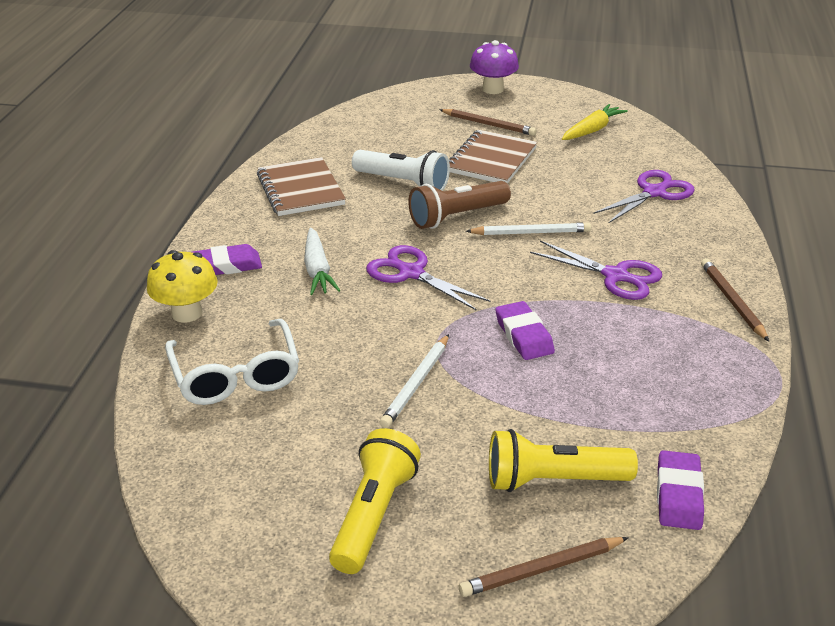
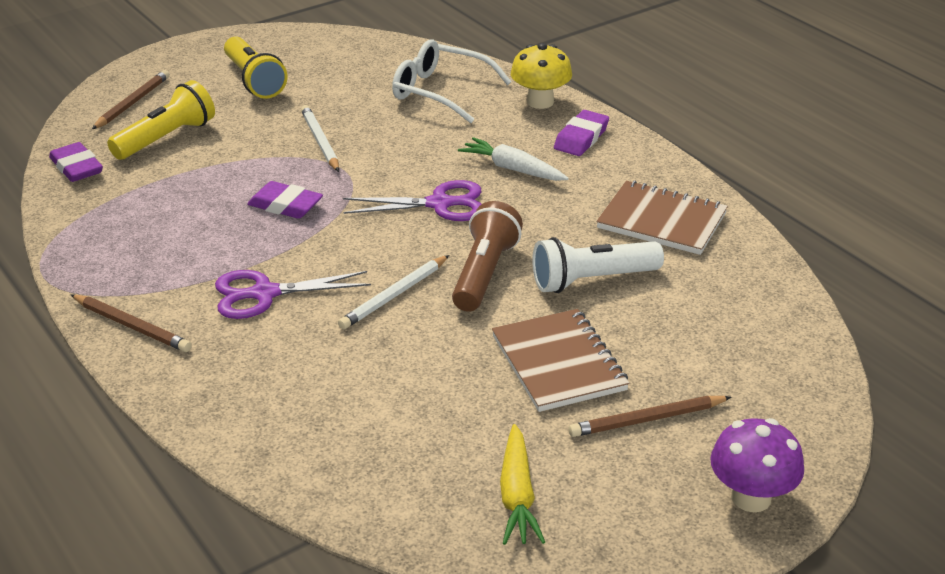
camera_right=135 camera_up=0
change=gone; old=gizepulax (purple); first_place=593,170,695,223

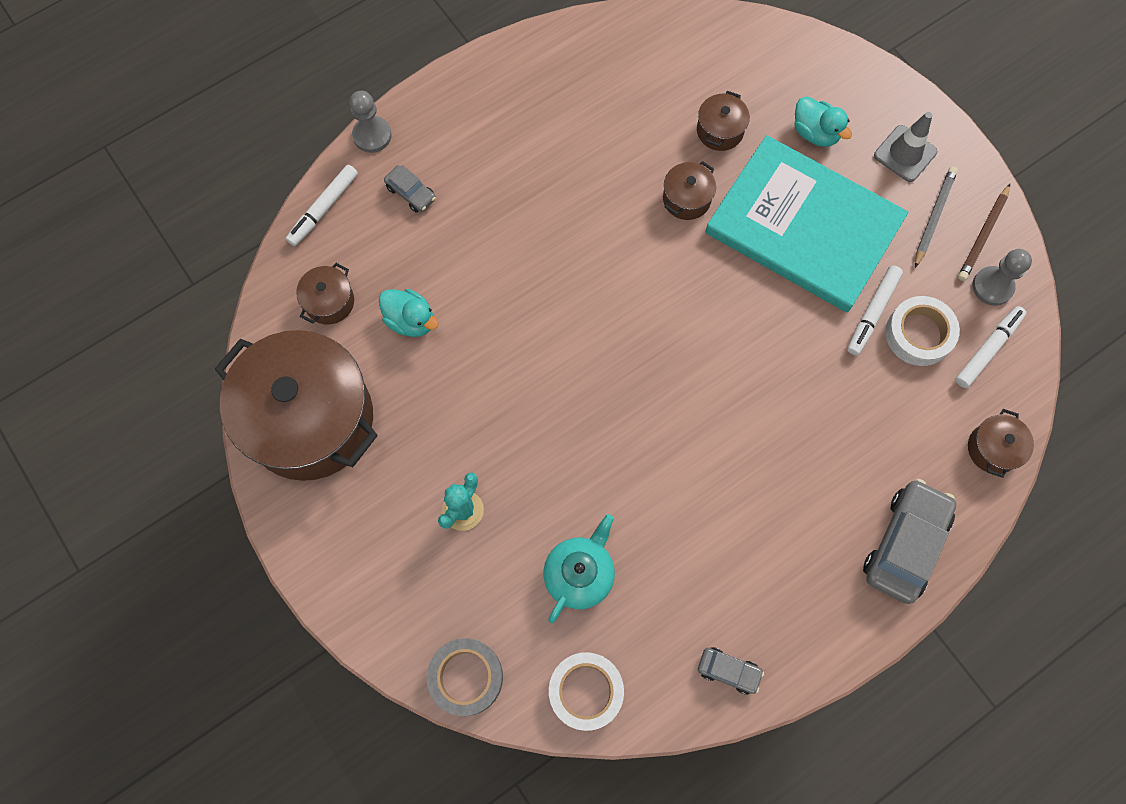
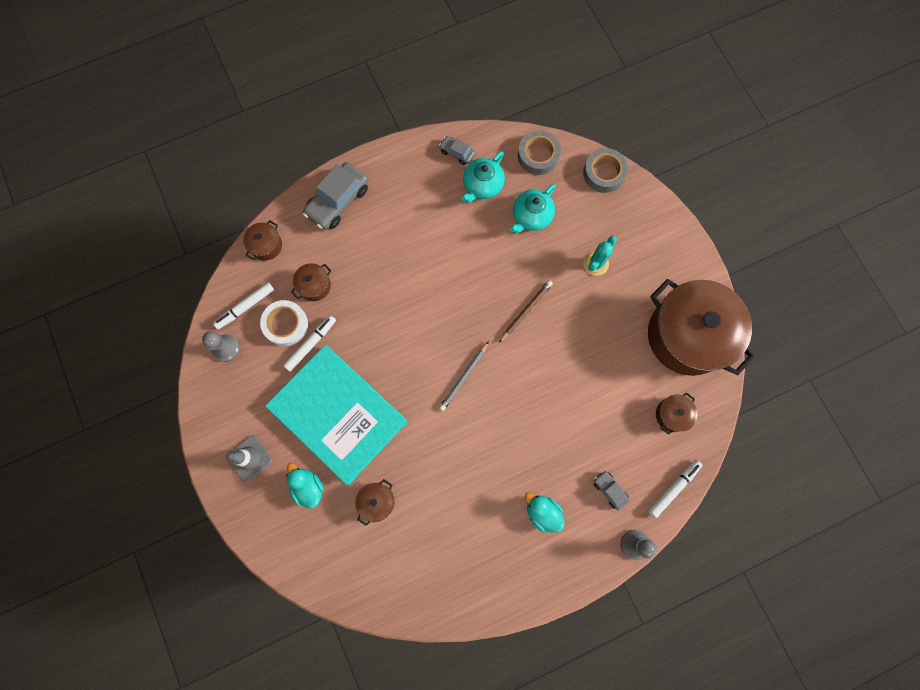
camera_right=-170 camera_up=5
change=shifted; old=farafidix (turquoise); first_place=379,289,439,337; second_place=525,493,565,533
change=repainted; old=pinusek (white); new=pinusek (grey); first_place=549,652,624,731; second_place=518,130,561,175
change=shifted; old=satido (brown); first_place=663,161,716,220; second_place=291,263,331,301
change=shifted; old=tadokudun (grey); first_place=915,167,958,268; second_place=439,341,489,411
change=shifted; old=tadokudun (brown); first_place=958,184,1010,281; second_place=499,280,553,342
change=new; new=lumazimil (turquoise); second_place=461,151,505,203

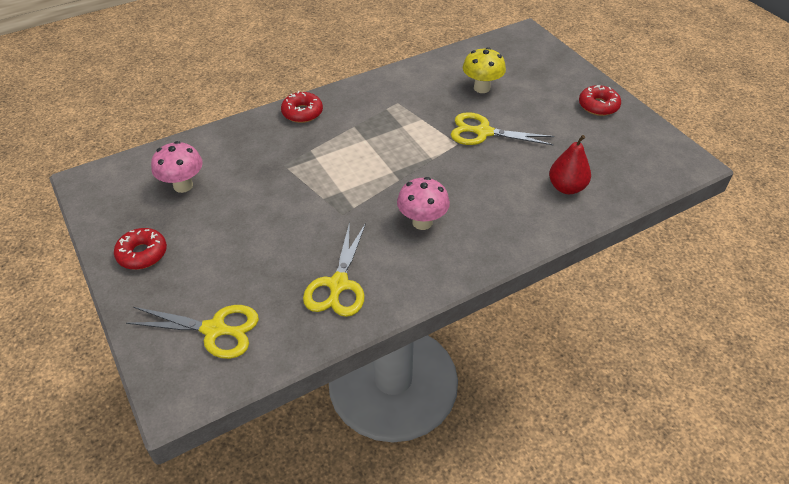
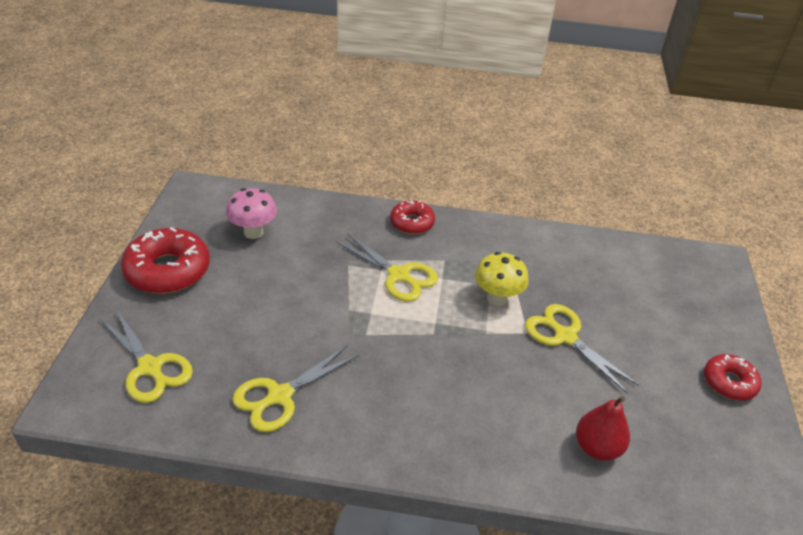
camera_right=35 camera_up=-5
change=scaled; old=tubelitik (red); first_place=114,228,167,270; second_place=121,227,210,294; factor=1.7
change=gone; old=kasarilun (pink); first_place=397,177,450,230
change=shifted; old=kasarilun (yellow); first_place=463,47,506,93; second_place=475,252,529,306
change=new; new=gizepulax (yellow); second_place=336,233,438,301

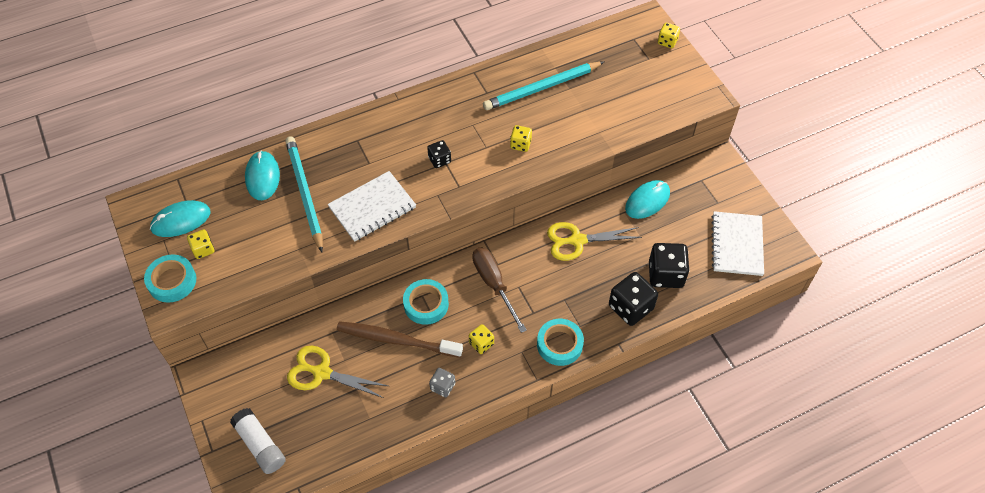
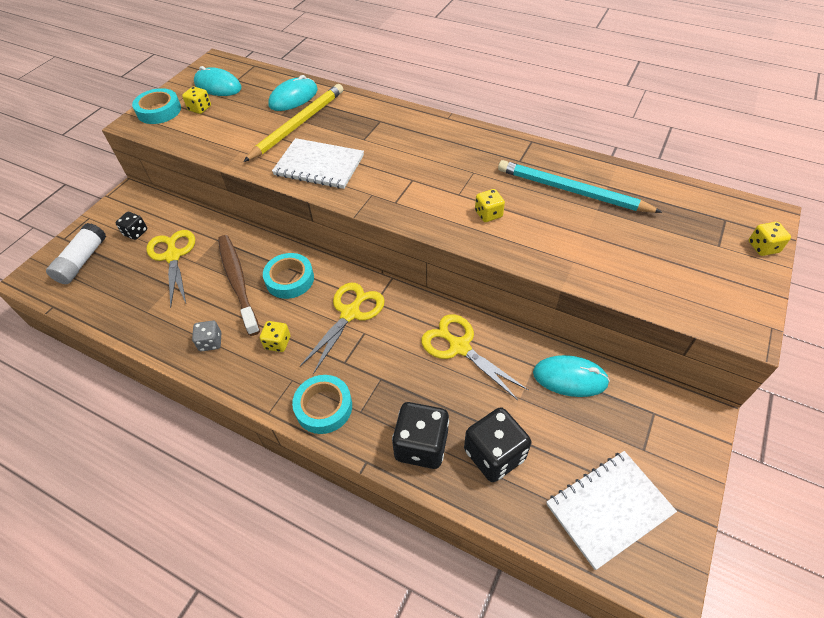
camera_right=55 camera_up=-5
change=repainted; old=tadokudun (turquoise); new=tadokudun (yellow); first_place=285,136,323,252; second_place=243,84,343,162
change=shifted; old=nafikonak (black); first_place=427,140,451,168; second_place=115,212,147,240
change=swapped; old=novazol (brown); new=gizepulax (yellow); first_place=472,248,527,333; second_place=300,283,385,374

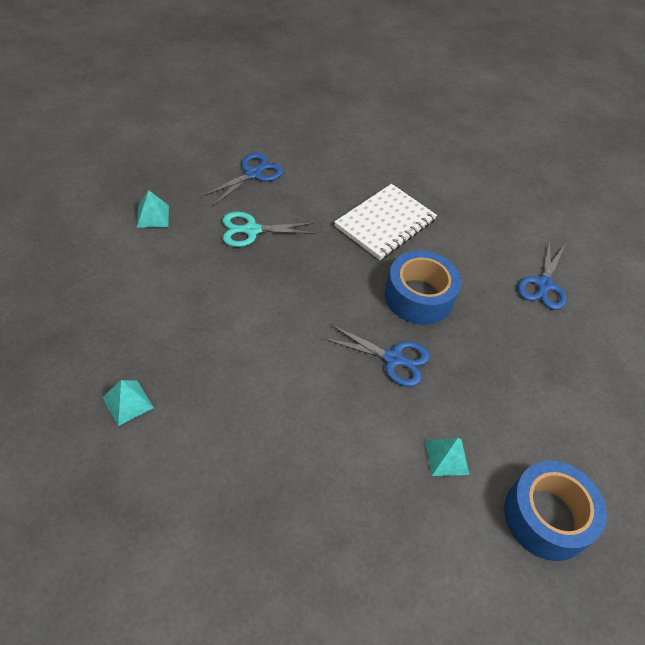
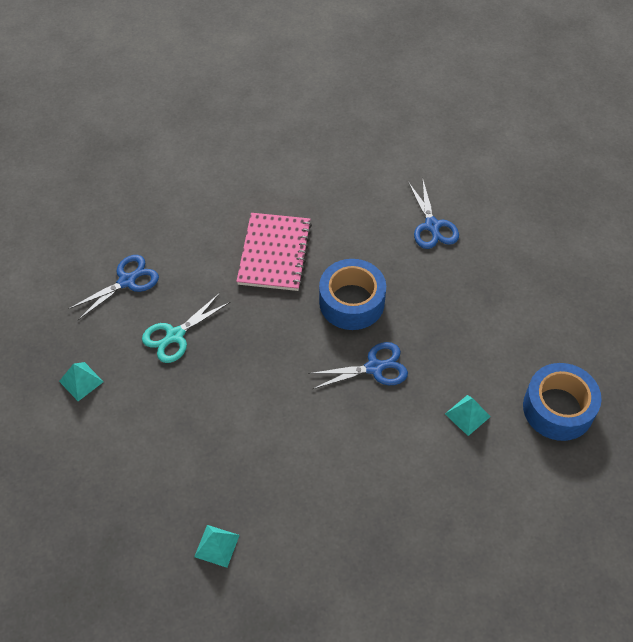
camera_right=-30 camera_up=5
change=rotated; old=gizepulax (blue); first_place=203,153,283,205; second_place=68,255,159,320; degrees=45
change=repainted; old=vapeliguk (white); new=vapeliguk (pink); first_place=334,184,437,260; second_place=236,213,312,291

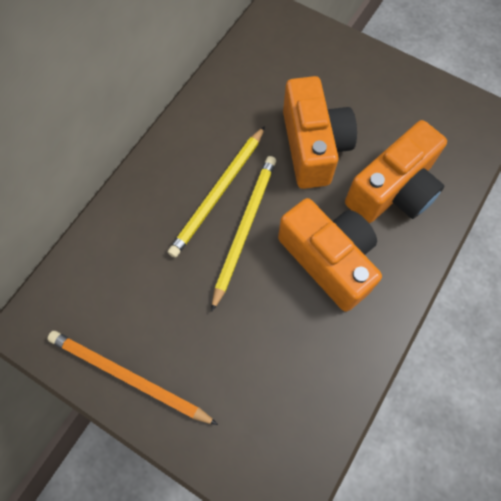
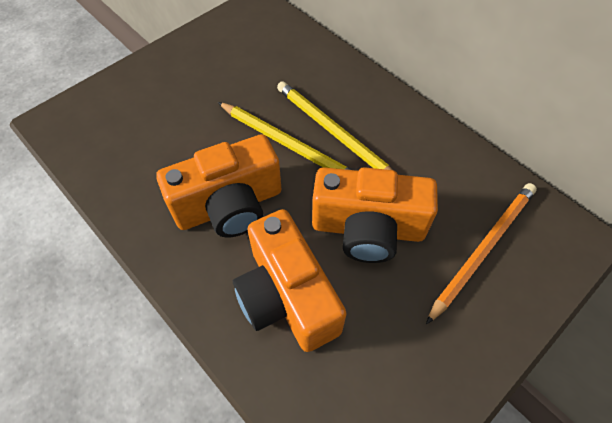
camera_right=105 camera_up=-10
change=shifted; old=tadokudun (orange); first_place=47,331,218,425; second_place=426,183,537,324

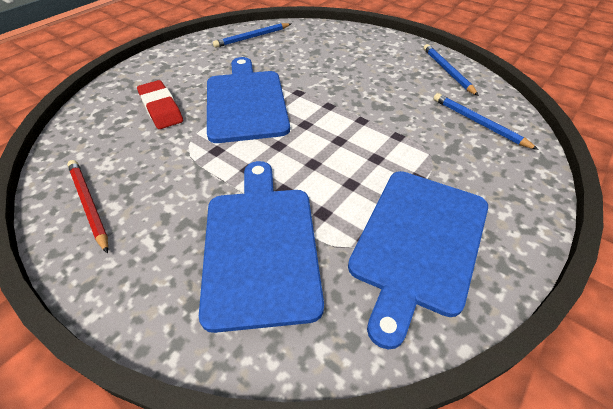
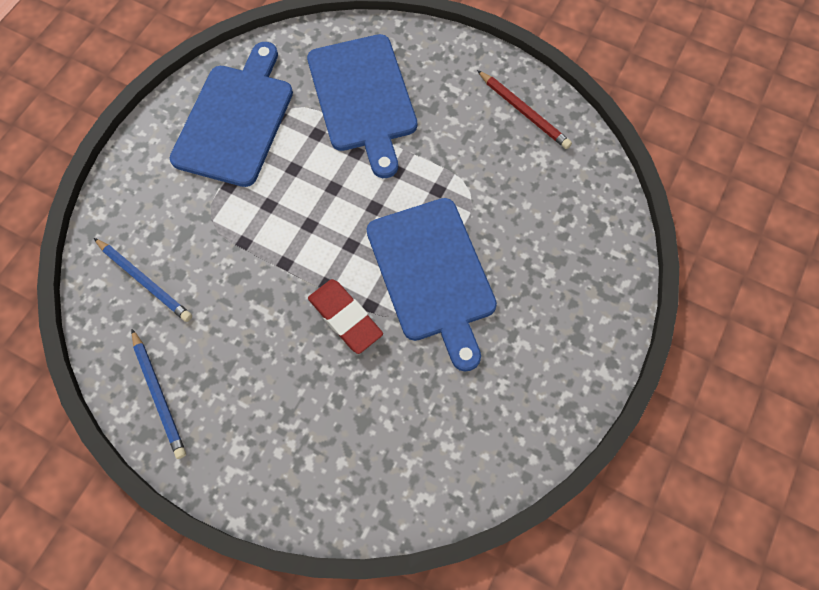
camera_right=170 camera_up=20
change=shifted; old=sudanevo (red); first_place=137,80,183,129; second_place=308,279,383,354
change=gone; old=tadokudun (blue); first_place=213,23,291,48

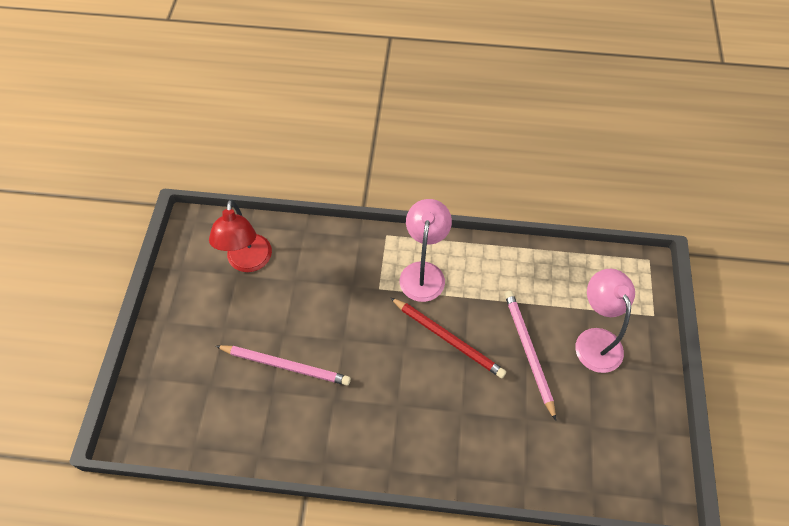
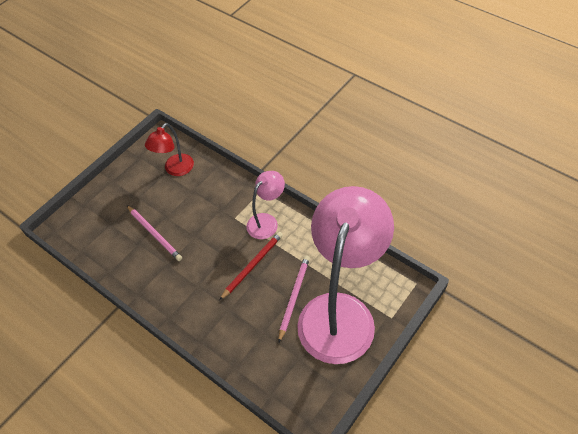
camera_right=35 camera_up=-5
change=rotated; old=tadokudun (red); first_place=390,297,506,378; second_place=220,232,283,300; degrees=-120
change=scaled; old=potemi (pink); first_place=575,269,635,373; second_place=297,186,394,364; factor=2.2

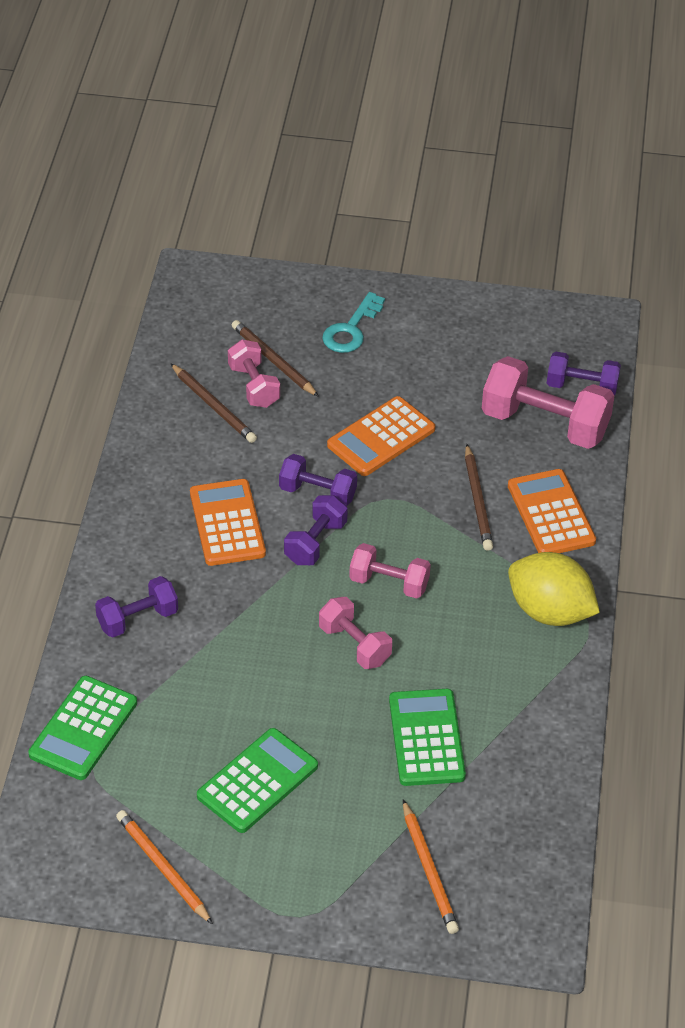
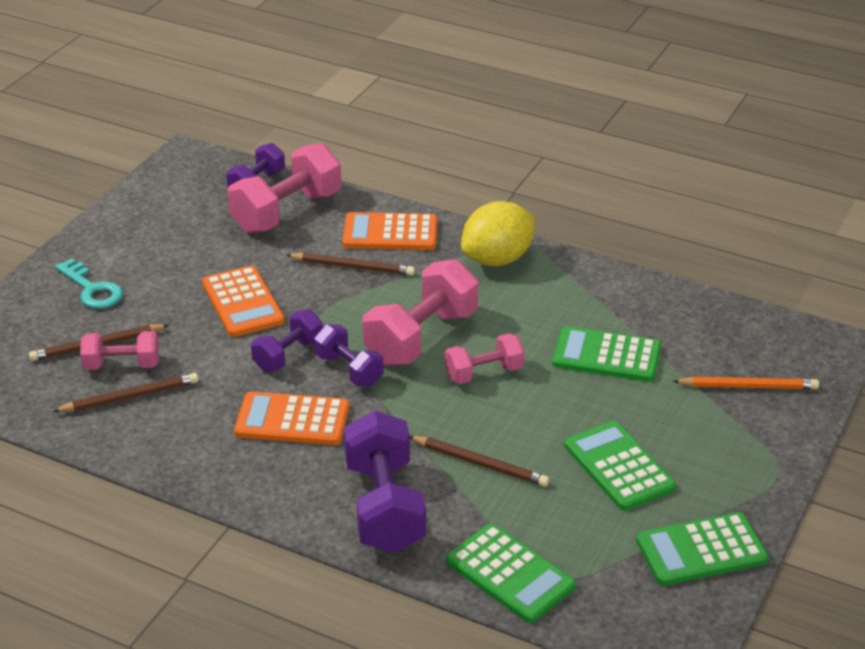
camera_right=-70 camera_up=-10
change=scaled; old=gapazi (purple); first_place=95,576,178,637; second_place=344,411,426,553; factor=1.72
change=swapped; old=tadokudun (orange); new=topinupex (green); first_place=116,810,213,924; second_place=636,512,769,586
change=scaled; old=gapazi (pink); first_place=349,543,431,599; second_place=363,259,478,366; factor=1.72
change=new; new=tadokudun (brown); second_place=409,436,549,487

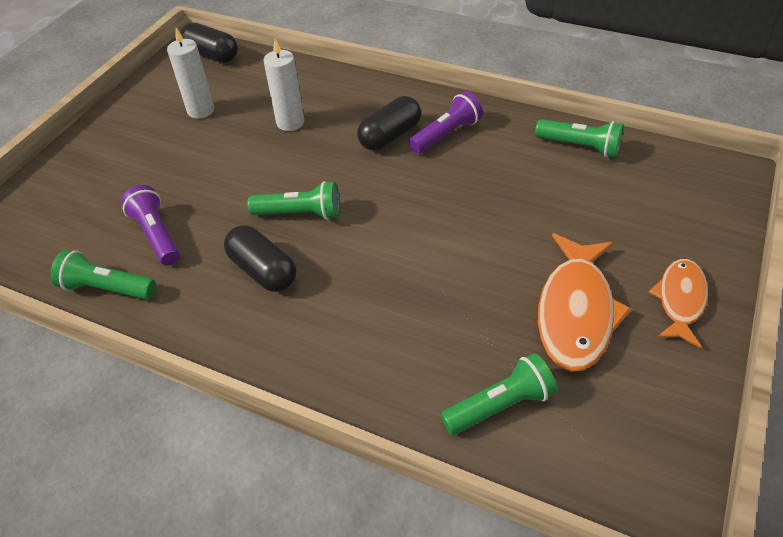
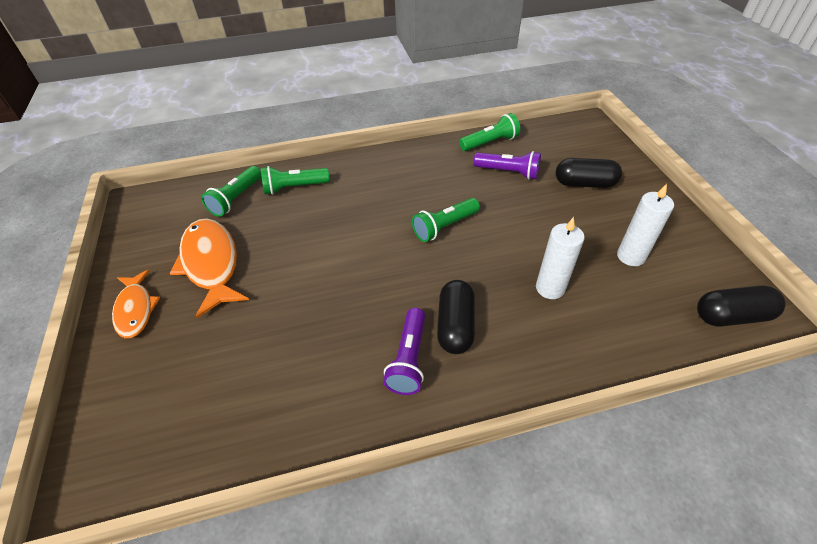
camera_right=140 camera_up=0
change=shifted; old=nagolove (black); first_place=224,225,297,292; second_place=556,158,622,188
change=shifted; old=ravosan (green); first_place=535,119,624,158; second_place=261,166,330,195

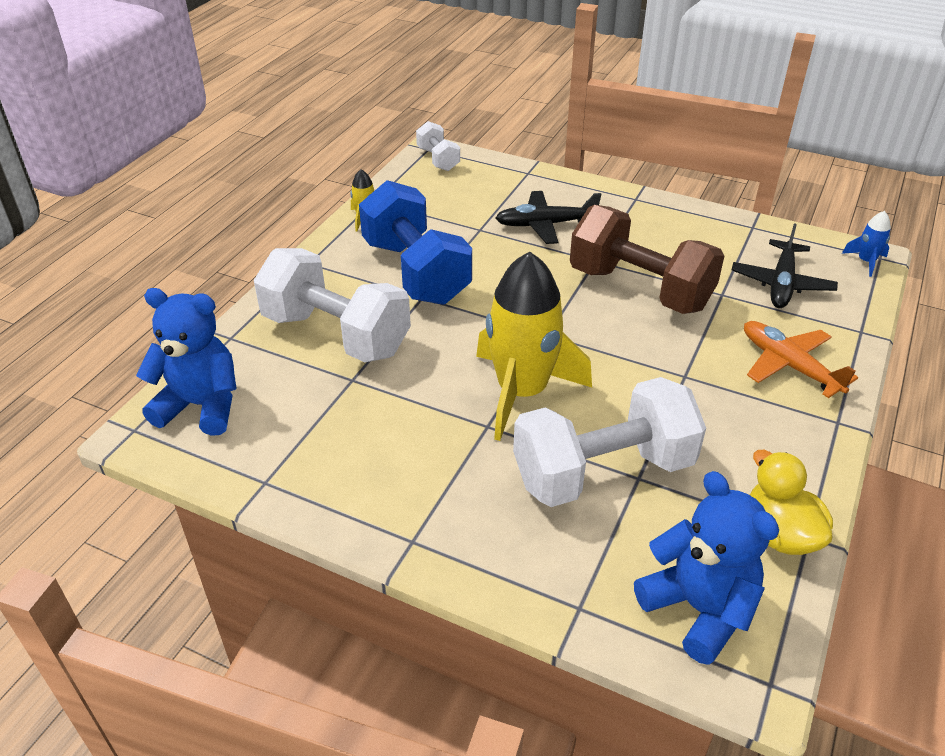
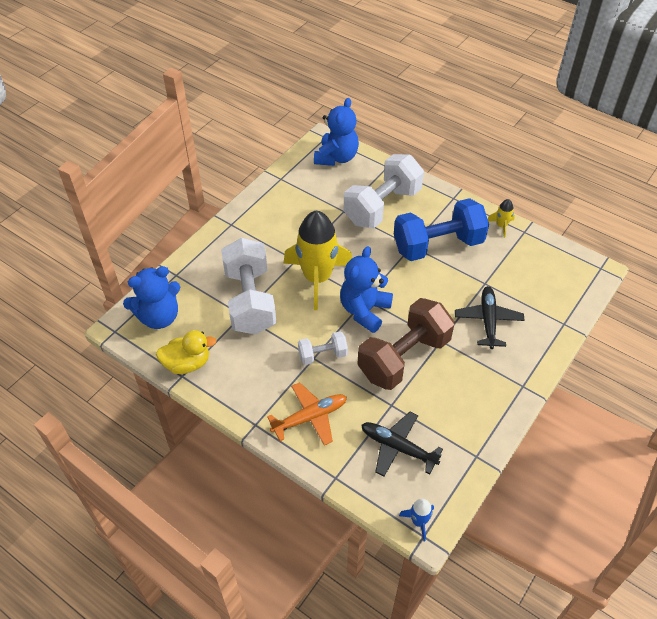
camera_right=100 camera_up=10
change=shifted; old=gapazi (white); first_place=416,121,460,171; second_place=298,331,348,365
change=new; new=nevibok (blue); second_place=340,246,393,333

